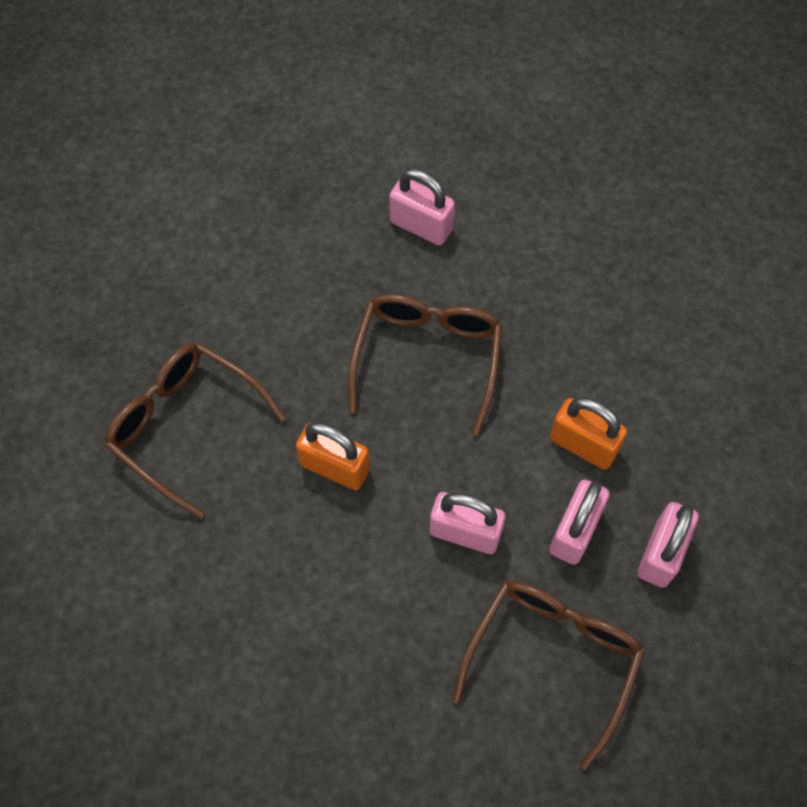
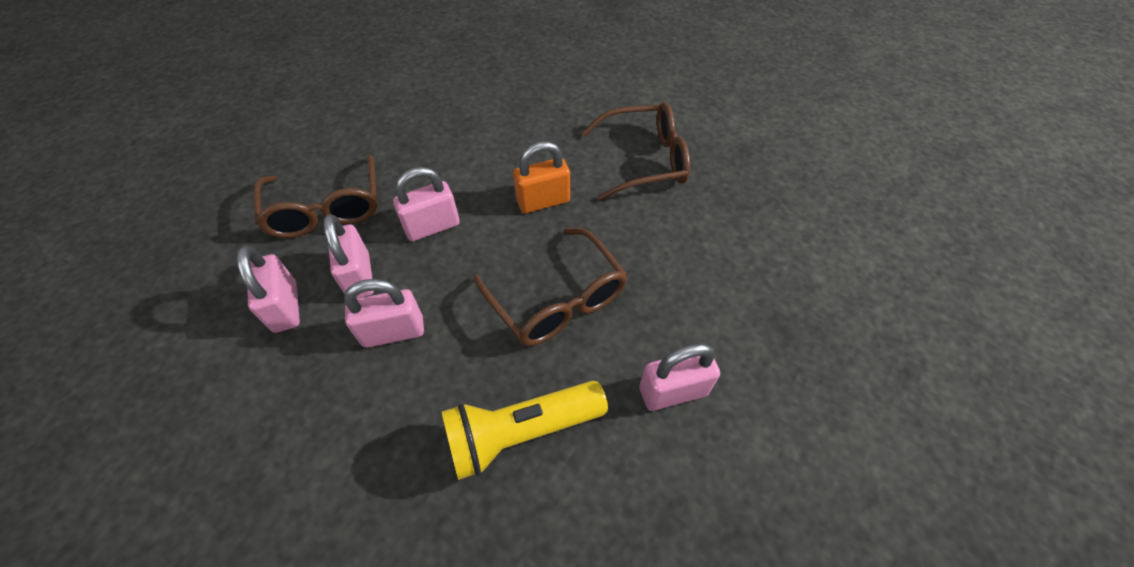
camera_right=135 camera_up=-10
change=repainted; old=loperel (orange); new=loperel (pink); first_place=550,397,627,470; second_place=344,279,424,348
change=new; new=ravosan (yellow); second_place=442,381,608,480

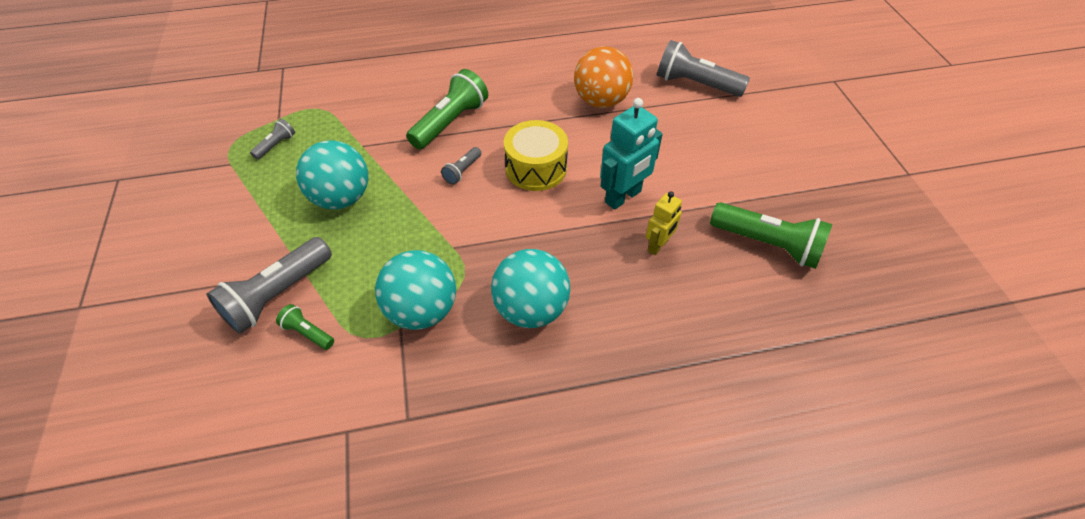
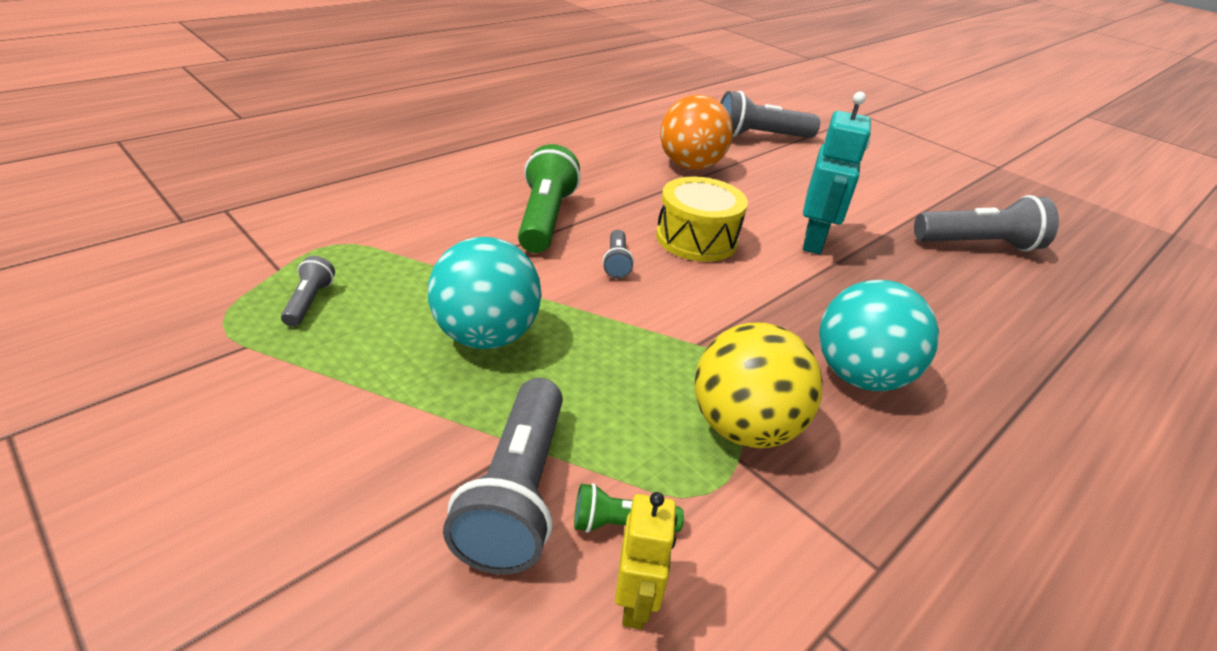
camera_right=-35 camera_up=-15
change=repainted; old=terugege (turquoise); new=terugege (yellow); first_place=375,250,456,330; second_place=694,322,823,448
change=shifted; old=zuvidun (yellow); first_place=646,191,682,255; second_place=615,492,677,629
change=repainted; old=ravosan (green); new=ravosan (grey); first_place=710,202,832,269; second_place=914,195,1059,251

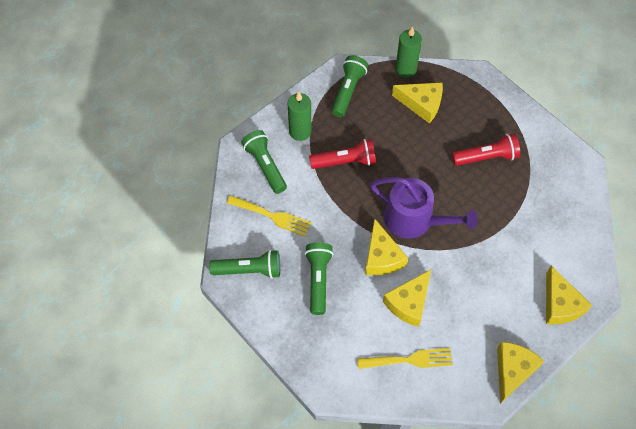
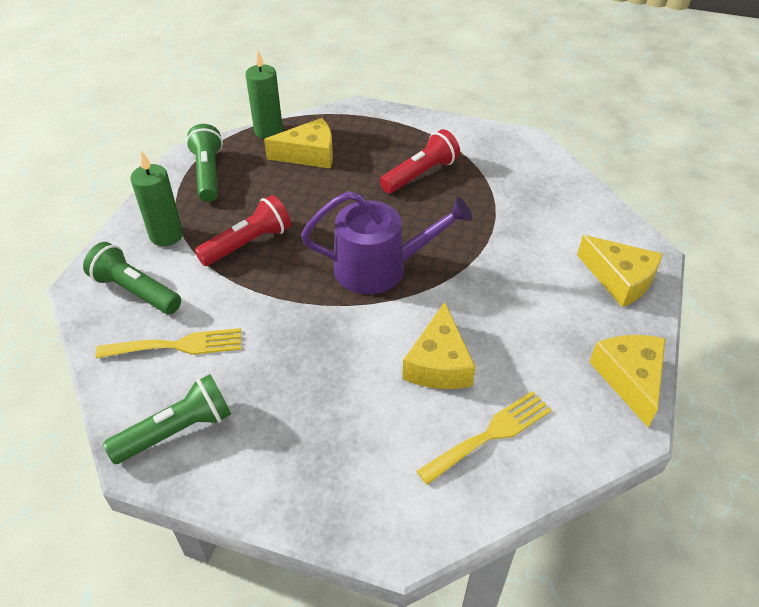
camera_right=-30 camera_up=-15
change=gone; old=ravosan (green); first_place=305,242,333,315
change=gone; old=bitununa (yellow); first_place=365,218,408,275

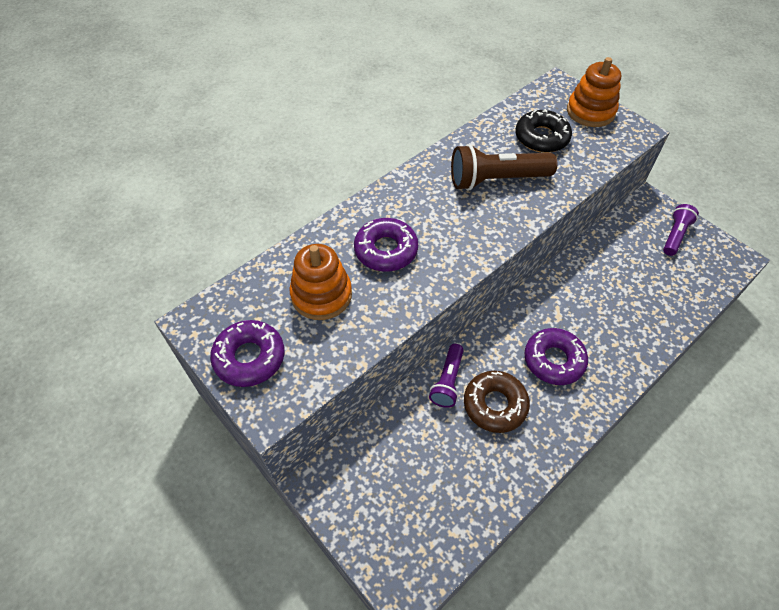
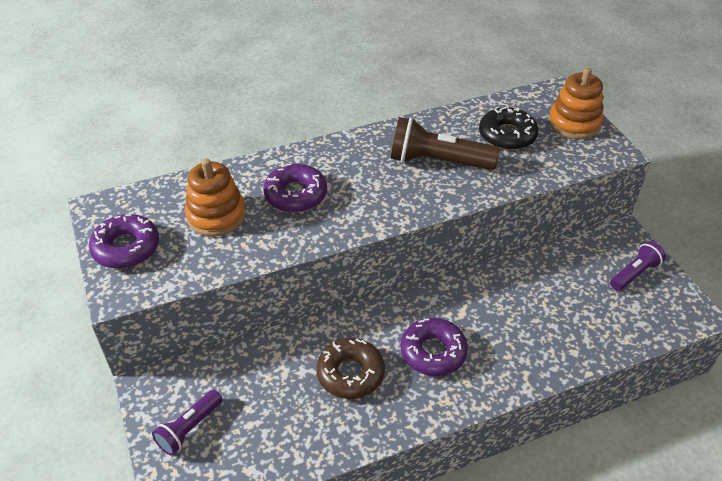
camera_right=20 camera_up=-10
change=shifted; old=ravosan (purple); first_place=429,344,464,408; second_place=152,389,223,456

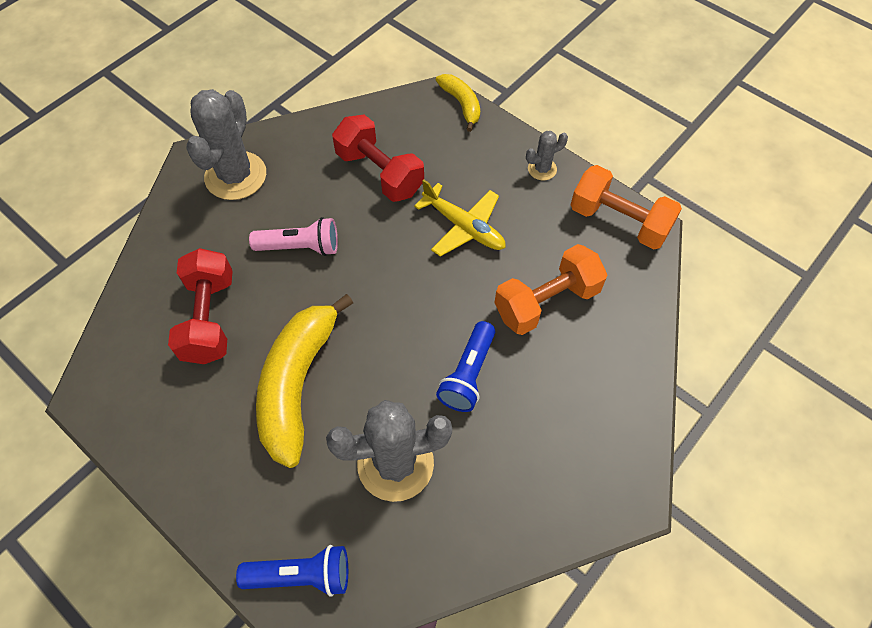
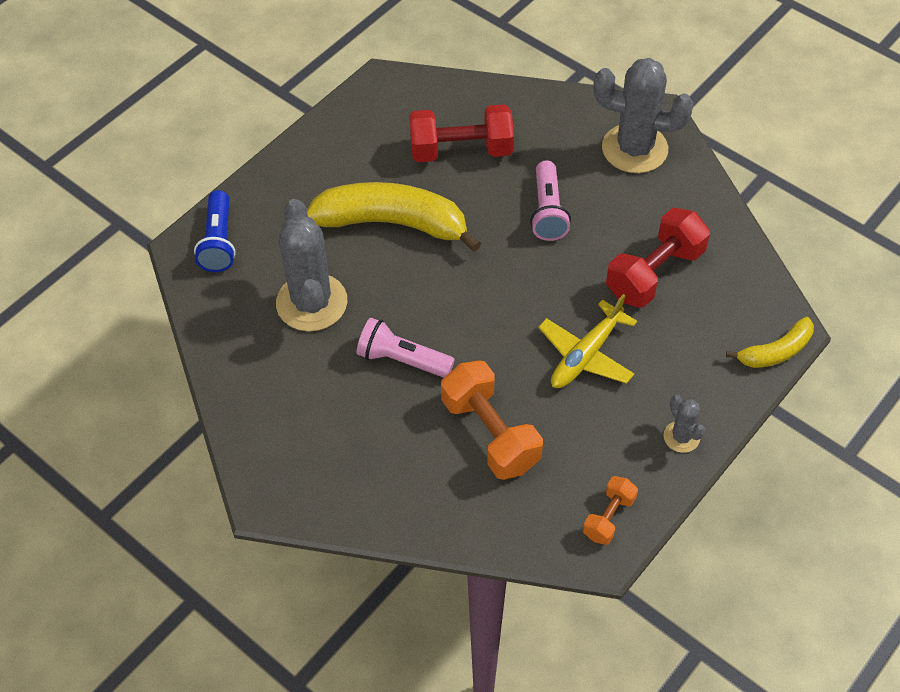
camera_right=90 camera_up=-5
change=repainted; old=ravosan (blue); new=ravosan (pink); first_place=436,321,495,412; second_place=356,317,455,378
change=scaled; old=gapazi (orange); first_place=571,165,682,249; second_place=583,476,638,545; factor=0.54

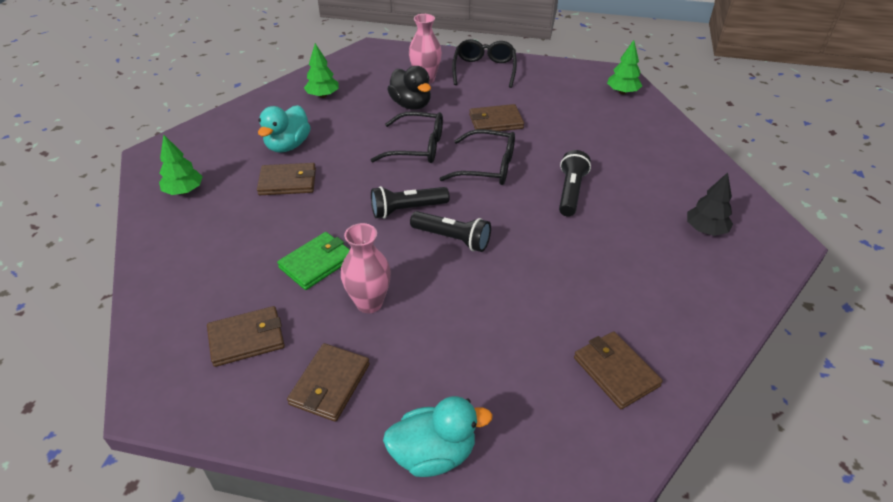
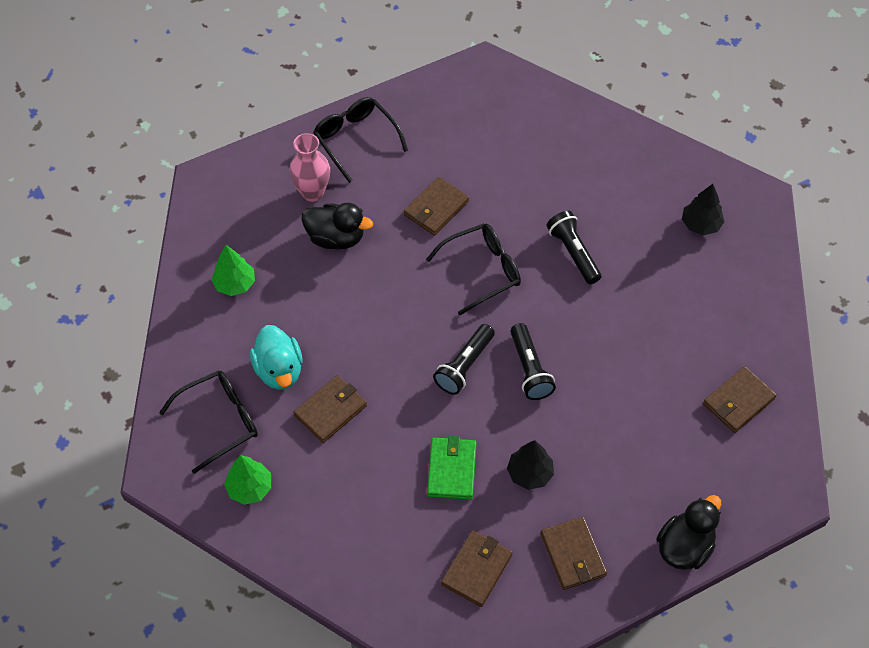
camera_right=-40 camera_up=15
change=swapped; old=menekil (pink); new=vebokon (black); first_place=341,223,391,313; second_place=507,440,554,490
change=shifted; old=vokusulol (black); first_place=371,111,443,163; second_place=159,370,258,474
change=repainted; old=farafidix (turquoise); new=farafidix (black); first_place=383,396,493,477; second_place=656,495,721,570
change=rotated; old=ravosan (black); first_place=410,211,491,252; second_place=510,323,556,400; degrees=90
change=rotated; old=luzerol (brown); first_place=574,331,663,409; second_place=703,366,777,433; degrees=-60
change=gone; old=vebokon (green); first_place=607,40,642,94

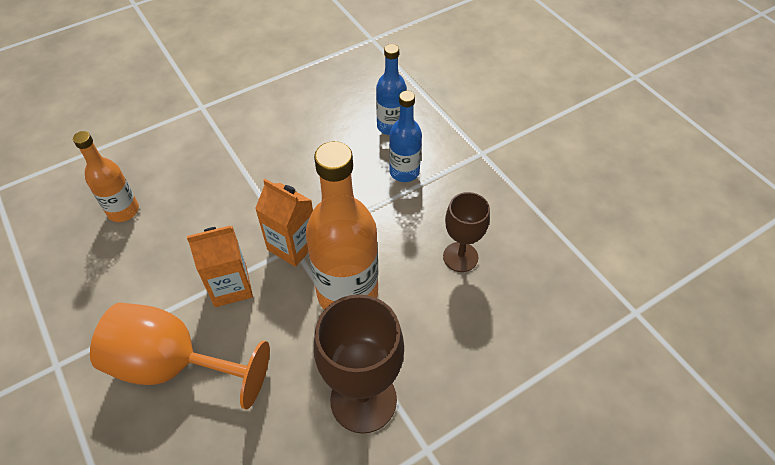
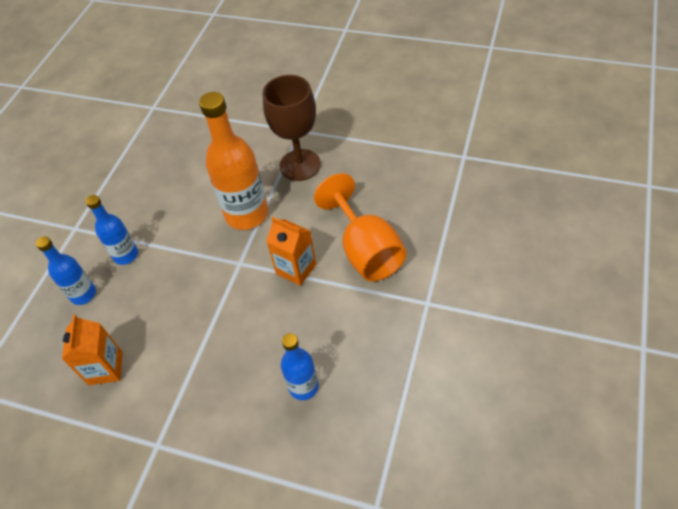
camera_right=-125 camera_up=0
change=repainted; old=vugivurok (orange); new=vugivurok (blue); first_place=73,131,139,222; second_place=281,333,319,400
change=shifted; old=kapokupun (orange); first_place=255,179,313,267; second_place=62,315,123,385
change=gone; old=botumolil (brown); first_place=443,192,490,272

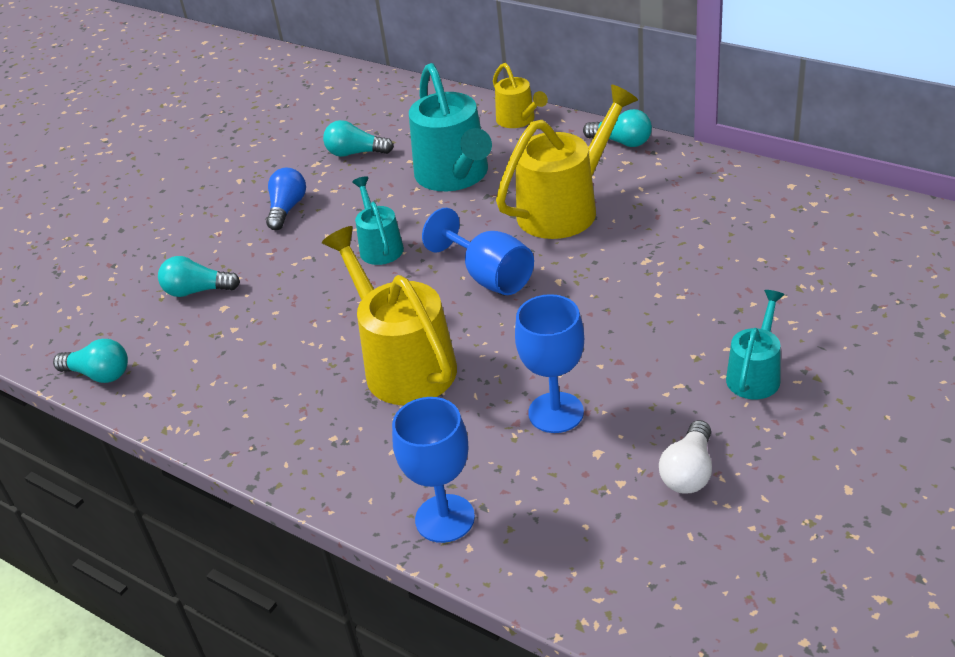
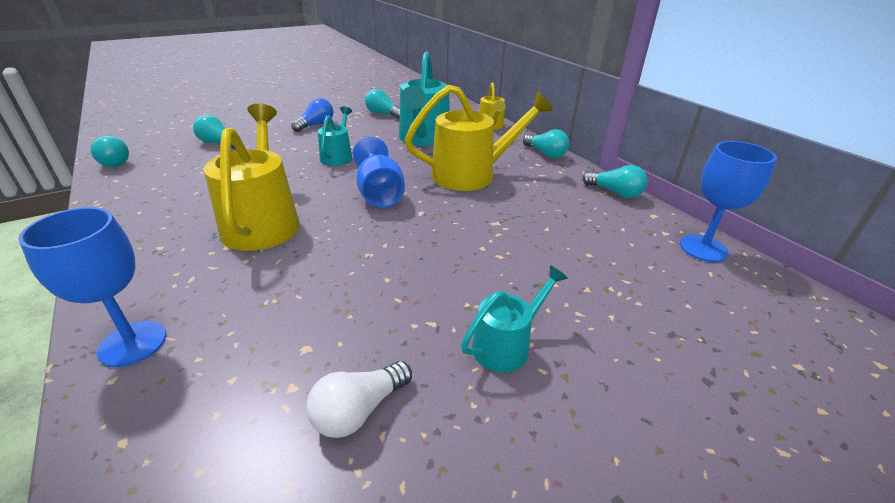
camera_right=20 camera_up=-5
change=shifted; old=botumolil (blue); first_place=515,294,584,433; second_place=680,141,777,262
change=new; new=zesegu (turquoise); second_place=583,165,648,198

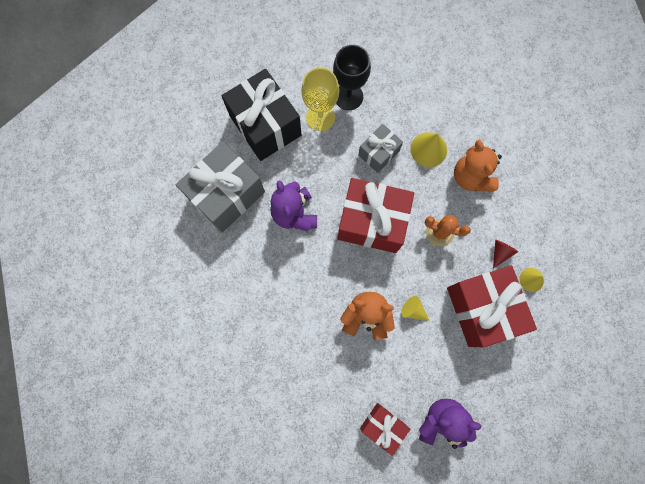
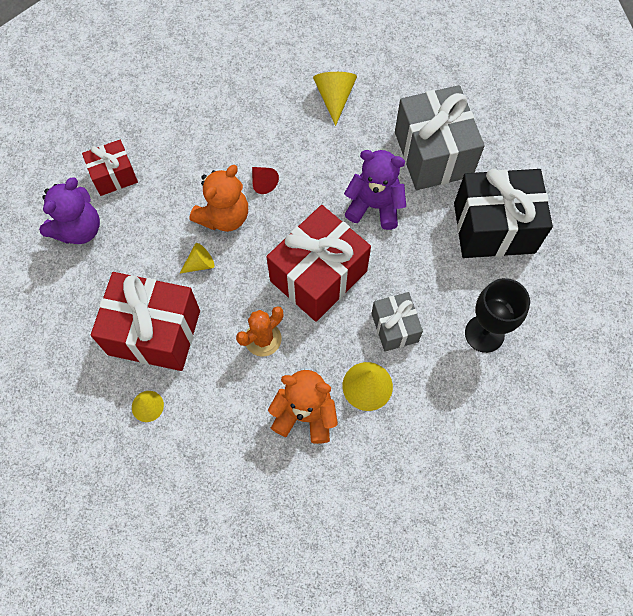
camera_right=120 camera_up=-10
change=gone; old=botumolil (yellow); first_place=301,68,339,131
change=shifted; old=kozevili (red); first_place=493,240,518,269; second_place=252,167,279,194
change=new; new=kozevili (yellow); second_place=313,72,357,126

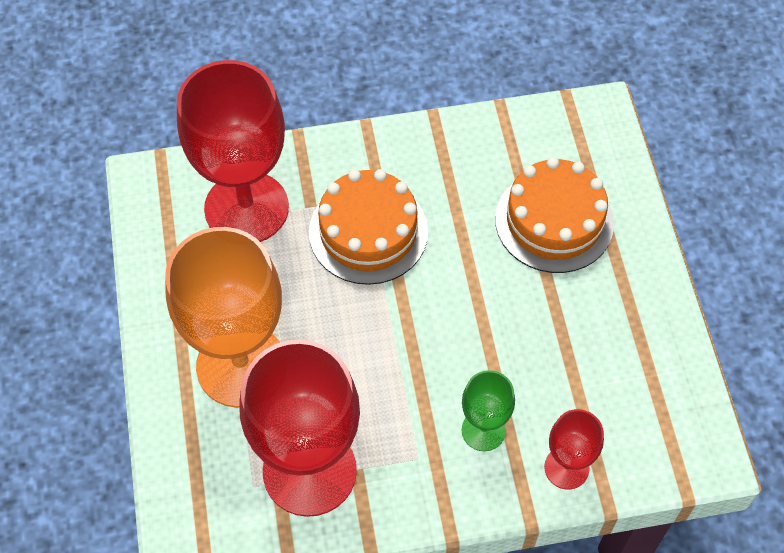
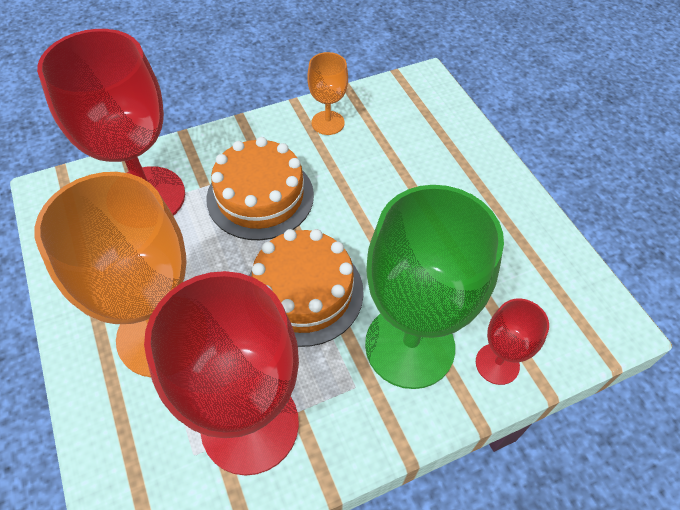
camera_right=-15 camera_up=-5
change=scaled; old=botumolil (green); first_place=462,370,515,451; second_place=365,185,504,389; factor=2.09
change=shifted; old=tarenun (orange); first_place=495,157,614,273; second_place=249,229,364,347
change=new; new=botumolil (orange); second_place=307,52,348,135

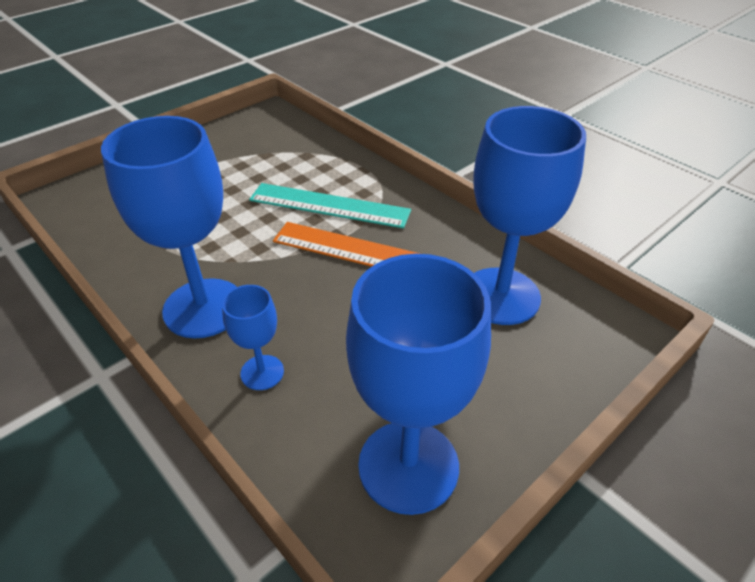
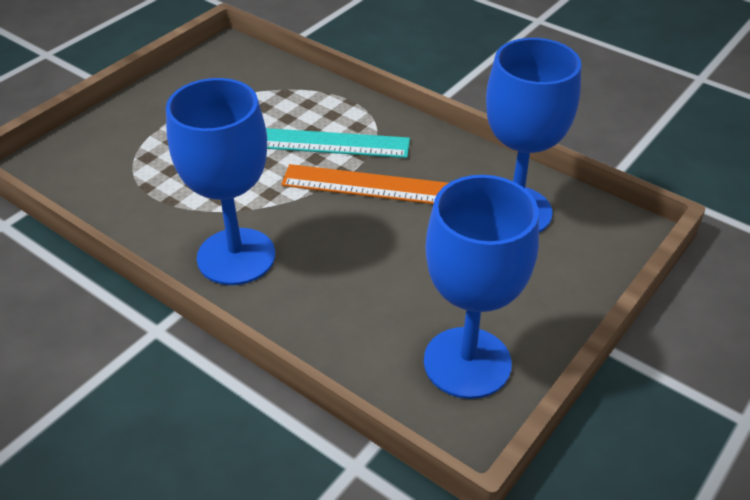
camera_right=-10 camera_up=0
change=gone; old=botumolil (blue); first_place=222,285,284,390

